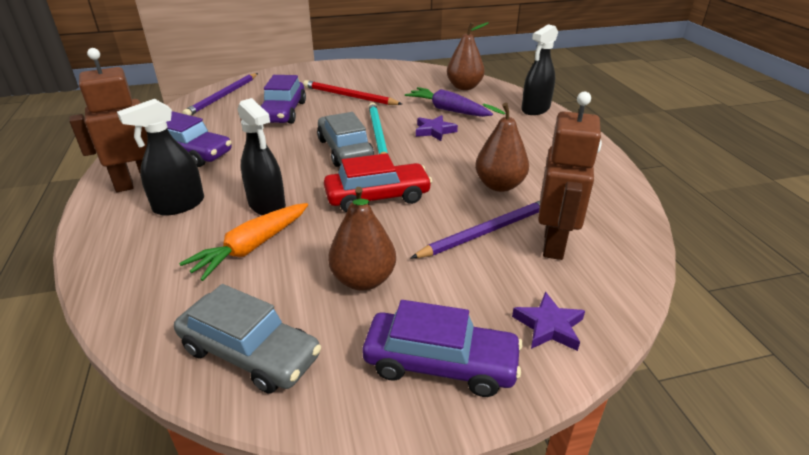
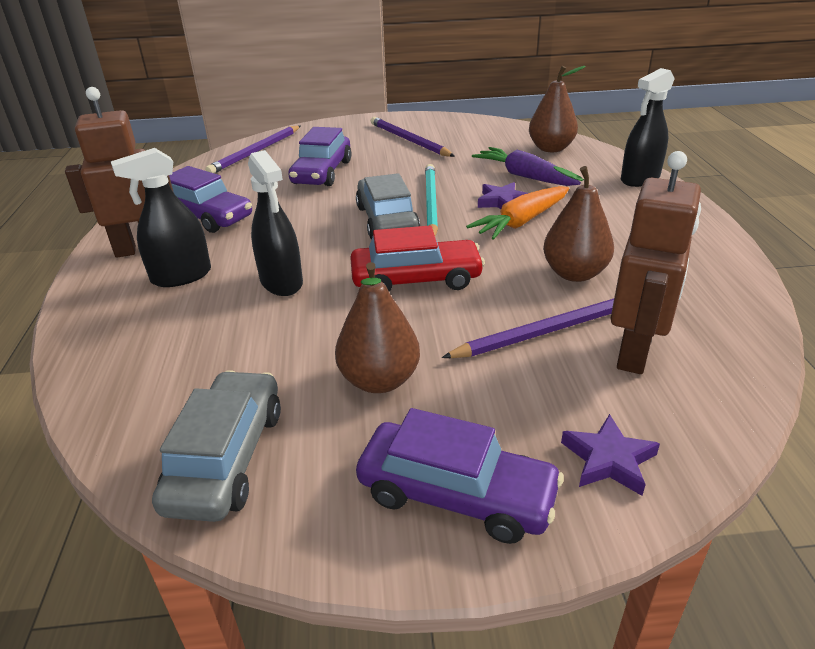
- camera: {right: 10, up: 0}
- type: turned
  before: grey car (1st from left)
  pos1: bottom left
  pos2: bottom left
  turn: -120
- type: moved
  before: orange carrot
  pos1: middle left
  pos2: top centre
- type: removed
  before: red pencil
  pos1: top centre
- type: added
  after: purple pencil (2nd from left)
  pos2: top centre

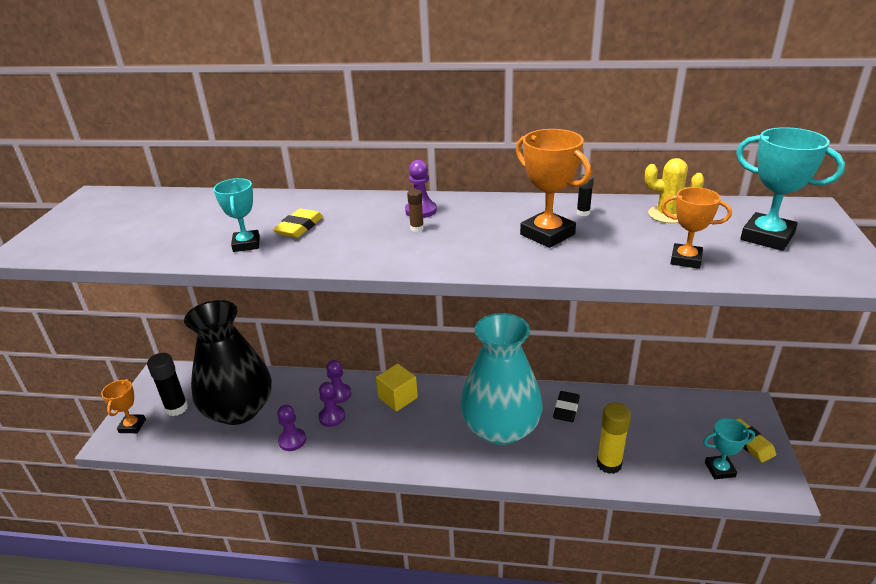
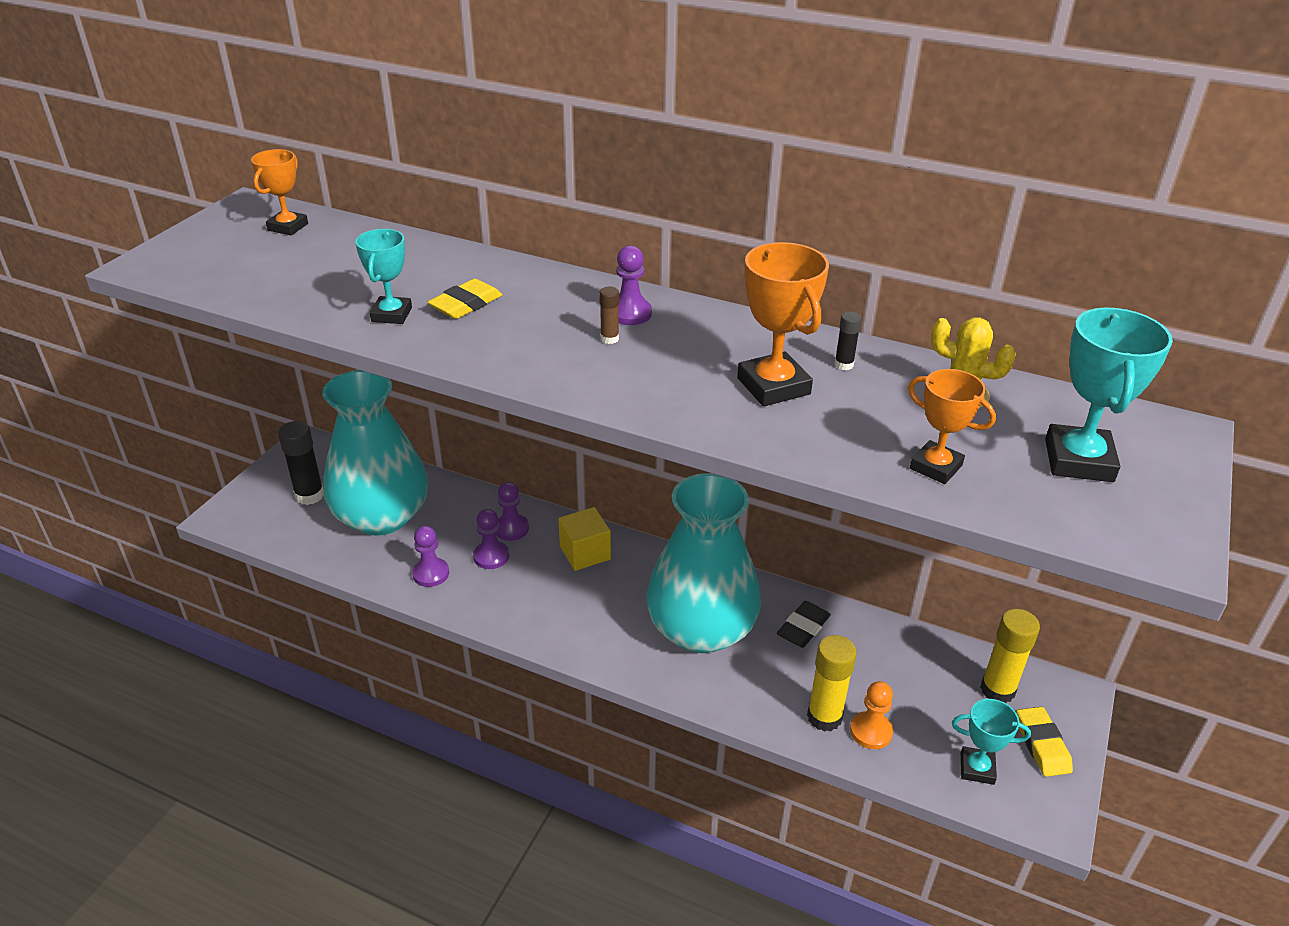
- camera: {right: 15, up: 5}
- type: moved
  before: orange trophy (1st from left)
  pos1: bottom left
  pos2: top left
- type: recoloured
  before: black vase
  after: turquoise vase (1st from left)
  pos1: middle left
  pos2: middle left
- type: turned
  before: turquoise trophy (3rd from left)
  pos1: top right
  pos2: middle right
  turn: 45
- type: added
  after: orange pawn
  pos2: bottom right
- type: added
  after: yellow glue stick (2nd from left)
  pos2: bottom right

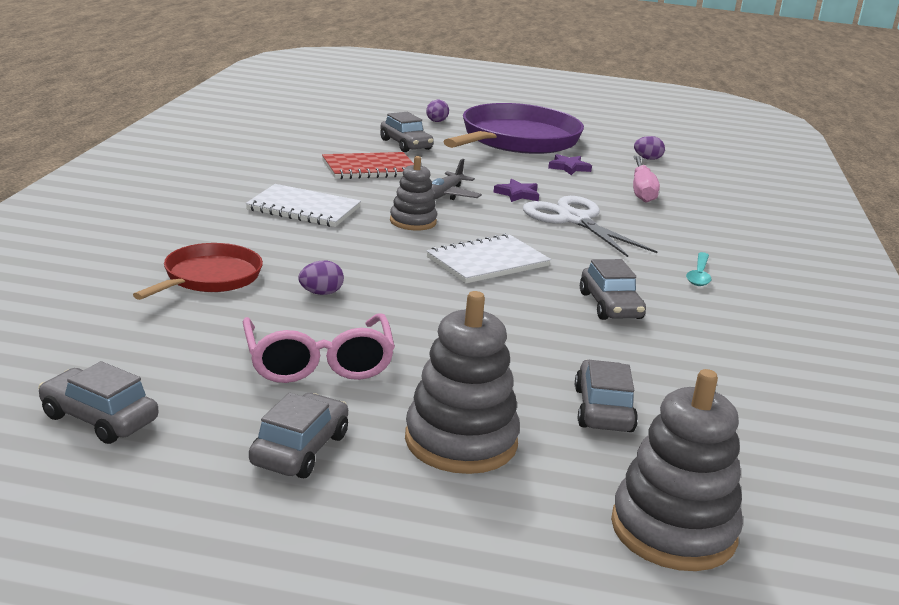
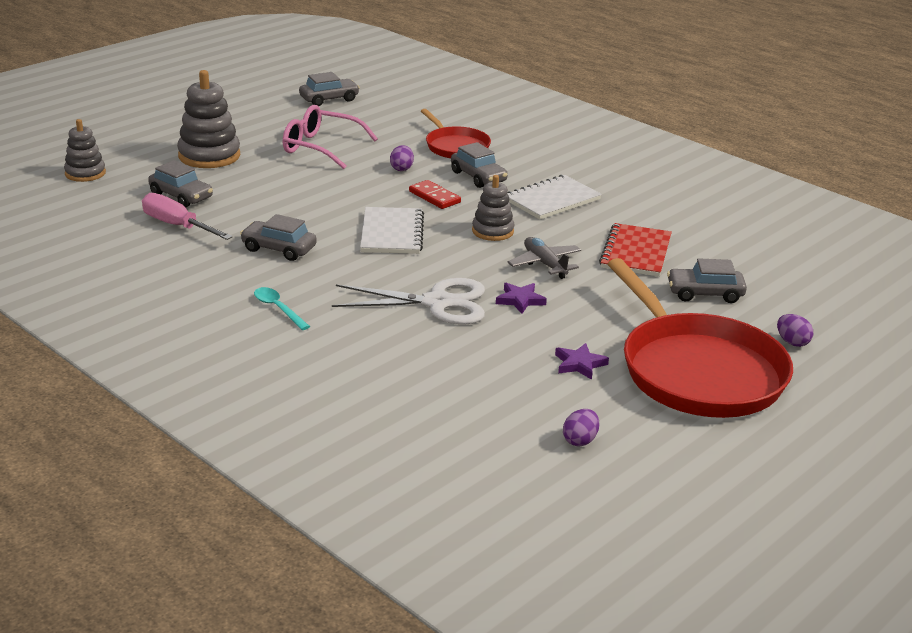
- camera: {right: 125, up: 5}
- type: moved
  before: grey car (2nd from left in the first image)
  after: grey car (4th from left)
  pos1: bottom left
  pos2: top centre
- type: recoloured
  before: purple pan
  after: red pan (2nd from left)
  pos1: top centre
  pos2: middle right
- type: resized
  before: grey stacking toy (3rd from left in the first image)
  pos1: bottom right
  pos2: top left
  scale: 0.62
- type: moved
  before: pink screwdriver
  pos1: top right
  pos2: middle left
- type: added
  after: red domino
  pos2: top centre

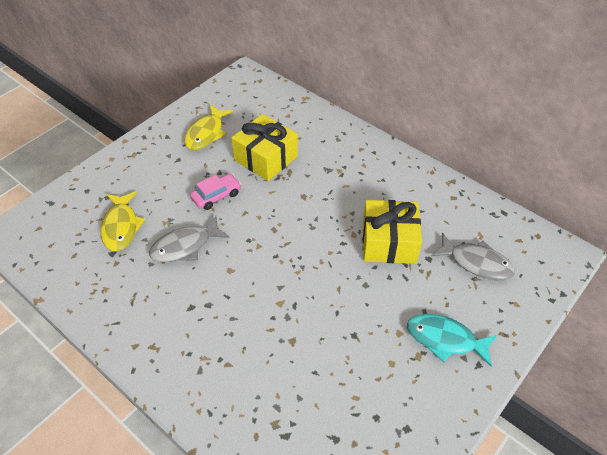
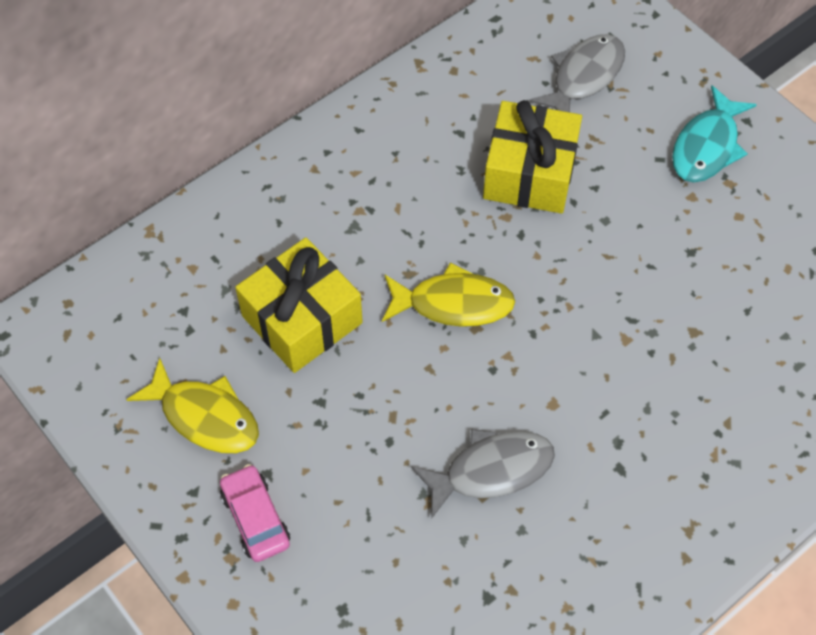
- camera: {right: -80, up: 10}
- type: moved
  before: yellow fish (1st from left in the first image)
  after: yellow fish (2nd from left)
  pos1: middle left
  pos2: centre
- type: turned
  before: grey fish (1st from left)
  pos1: middle left
  pos2: bottom centre
  turn: -90
- type: moved
  before: pink car
  pos1: centre
  pos2: bottom left

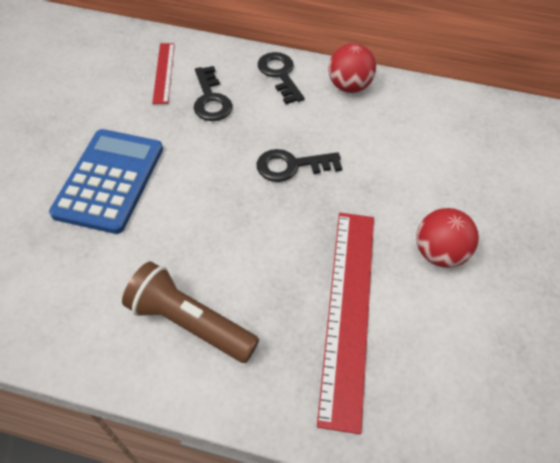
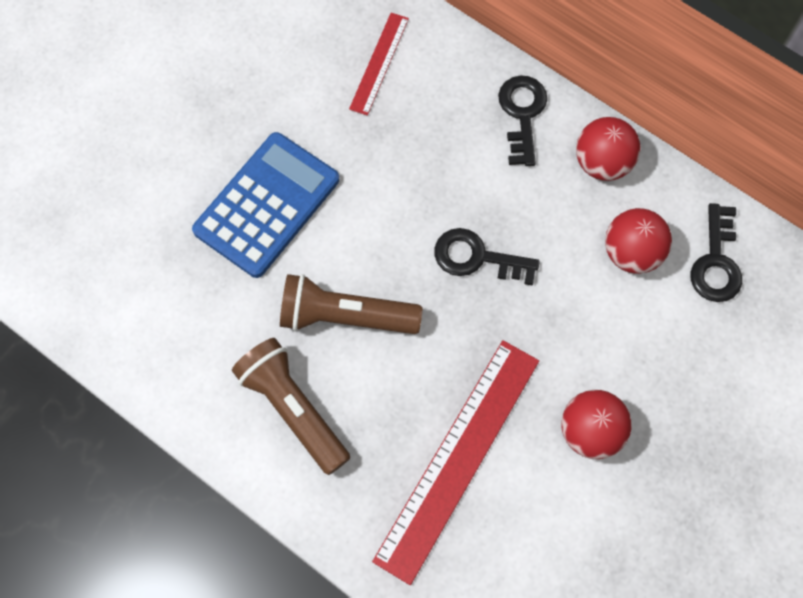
- camera: {right: 25, up: 15}
- type: moved
  before: black key (1st from left in the first image)
  after: black key (3rd from left)
  pos1: top centre
  pos2: middle right
- type: added
  after: brown flashlight (2nd from left)
  pos2: centre
- type: added
  after: red ball (3rd from left)
  pos2: middle right

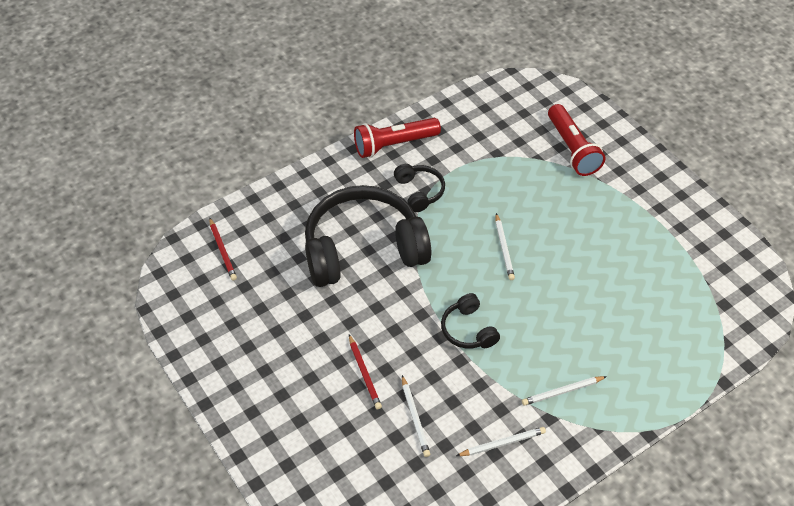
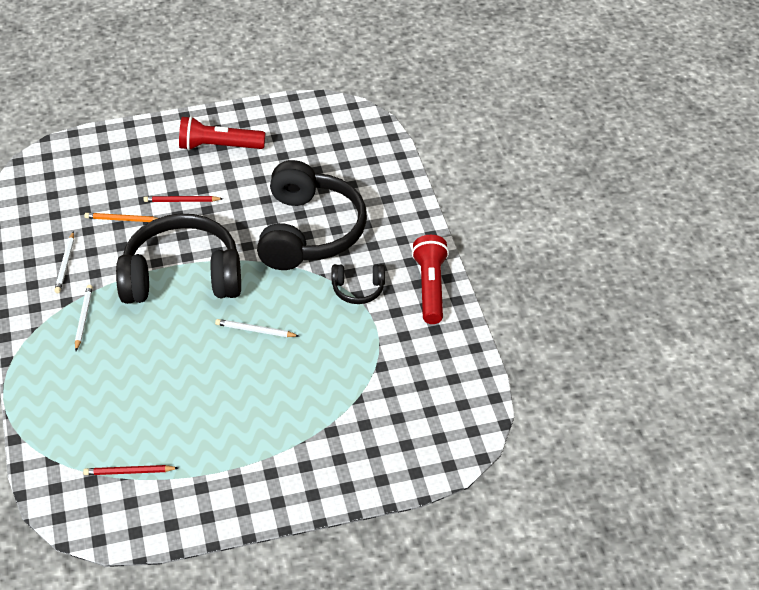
- camera: {right: 110, up: -5}
- type: moved
  before: red pencil (1st from left)
  pos1: middle left
  pos2: bottom left
- type: recoloured
  before: white pencil (1st from left)
  after: orange pencil
  pos1: bottom centre
  pos2: middle left
- type: resized
  before: black headphones (3rd from left in the first image)
  pos1: centre
  pos2: middle left
  scale: 2.23
- type: moved
  before: red flashlight (2nd from left in the first image)
  after: red flashlight (1st from left)
  pos1: top right
  pos2: top left

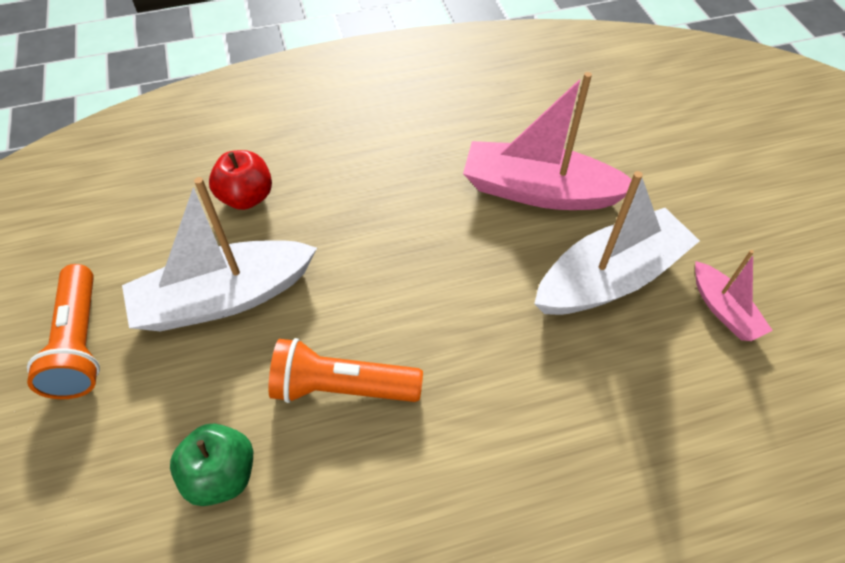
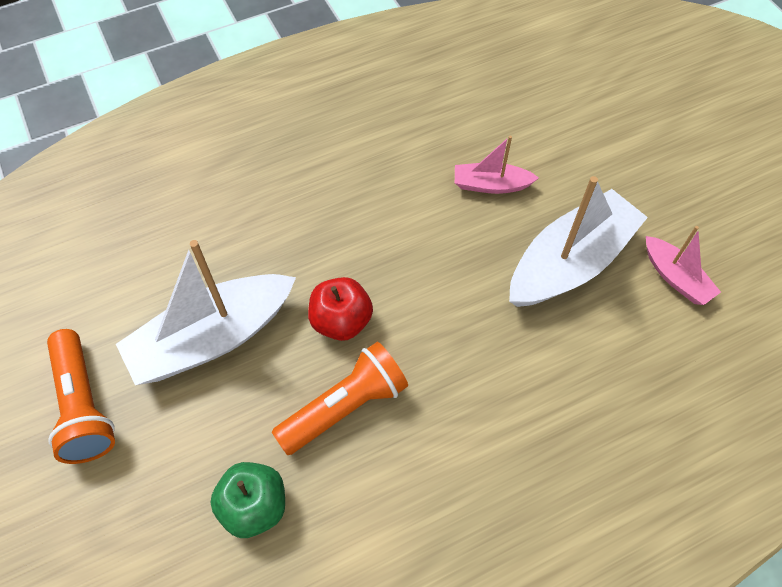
- camera: {right: -10, up: 5}
- type: moved
  before: red apple
  pos1: top left
  pos2: centre
- type: turned
  before: orange flashlight (2nd from left)
  pos1: centre
  pos2: bottom centre
  turn: 150
- type: resized
  before: pink boat (1st from left)
  pos1: top centre
  pos2: top centre
  scale: 0.52

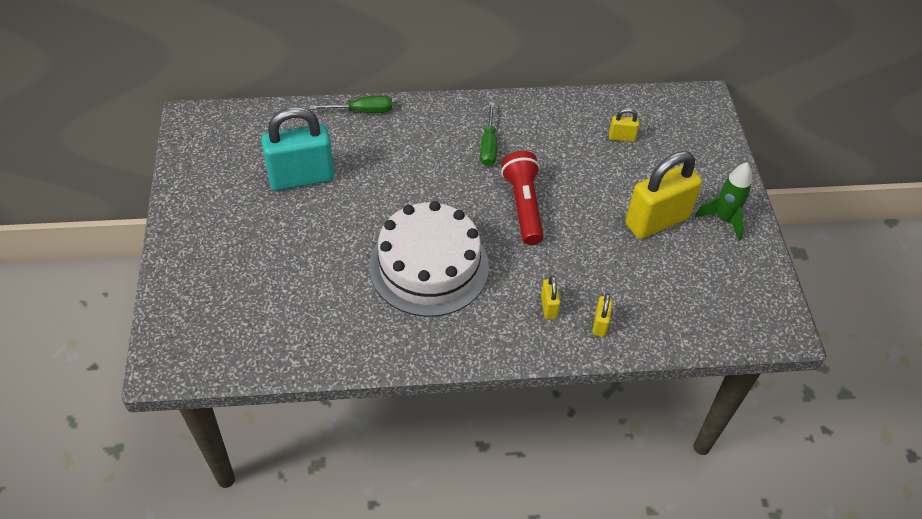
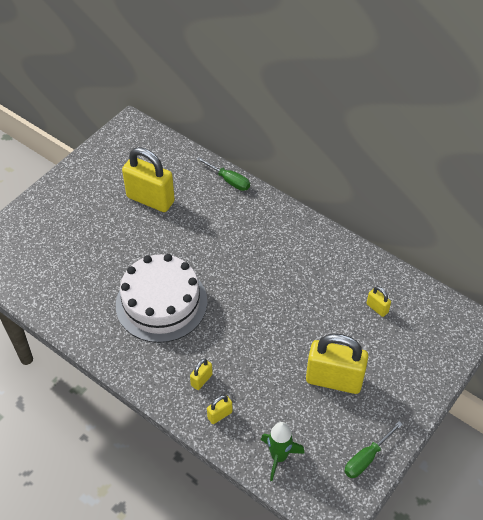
- camera: {right: 45, up: 0}
- type: recoloured
  before: turquoise padlock
  after: yellow padlock (1st from left)
  pos1: top left
  pos2: middle left
- type: moved
  before: green screwdriver (2nd from left)
  pos1: top centre
  pos2: bottom right
- type: removed
  before: red flashlight
  pos1: centre
- type: moved
  before: green rocket
  pos1: middle right
  pos2: bottom centre

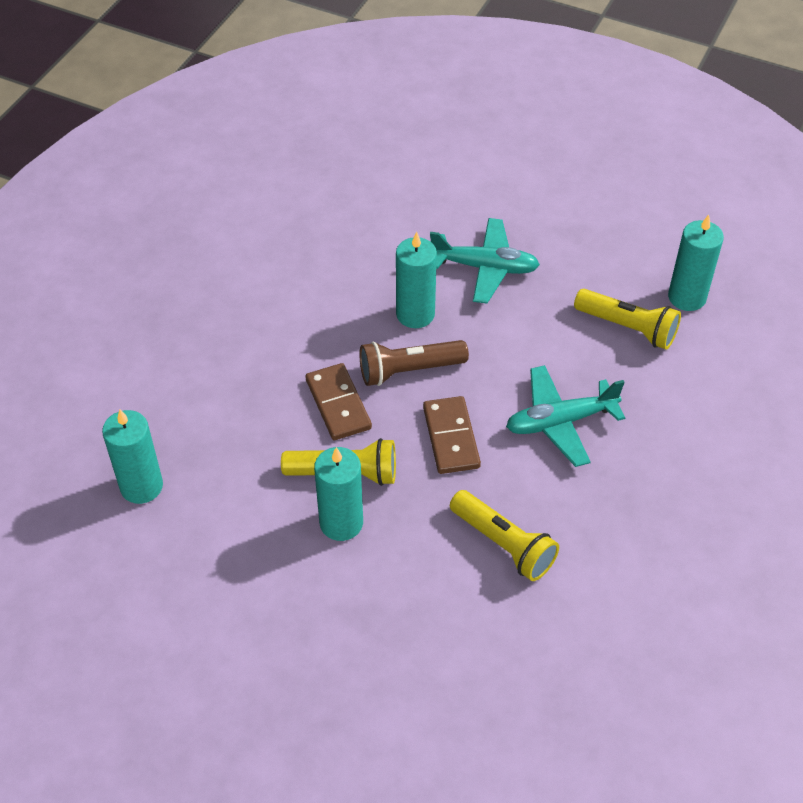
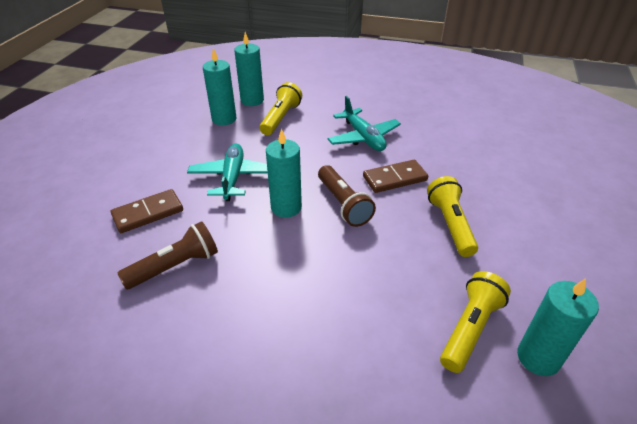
- camera: {right: -100, up: -10}
- type: moved
  before: brown domino (1st from left)
  pos1: centre
  pos2: middle left
- type: moved
  before: turquoise candle (2nd from left in the first image)
  after: turquoise candle (1st from left)
  pos1: centre
  pos2: top centre
- type: moved
  before: yellow flashlight (2nd from left in the first image)
  after: yellow flashlight (3rd from left)
  pos1: centre
  pos2: bottom right
- type: added
  after: brown flashlight (1st from left)
  pos2: middle left

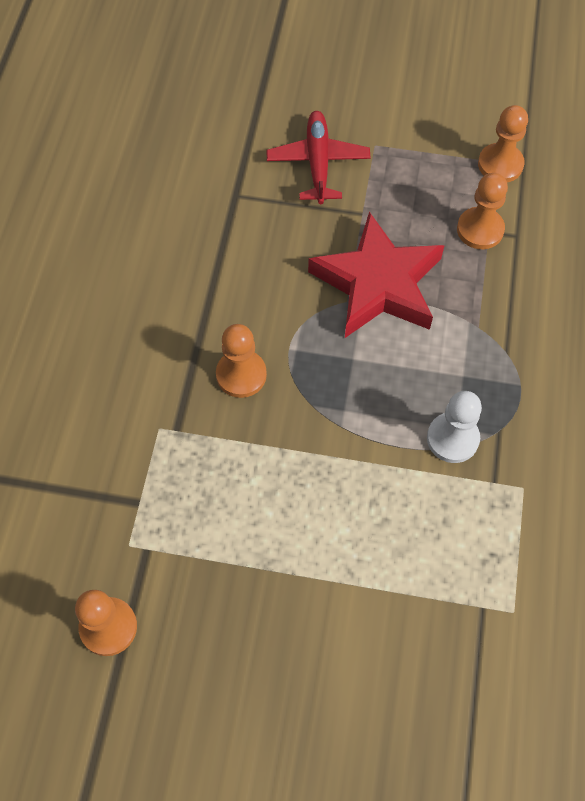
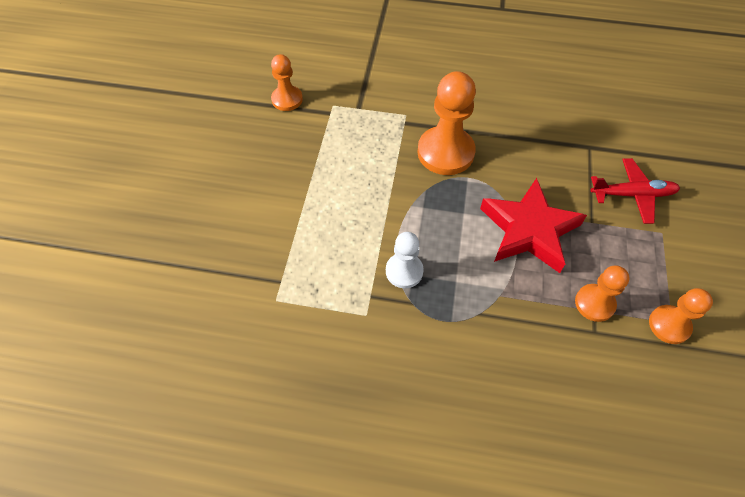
- camera: {right: 90, up: -5}
- type: resized
  before: orange pawn (2nd from left)
  pos1: centre
  pos2: top centre
  scale: 1.72

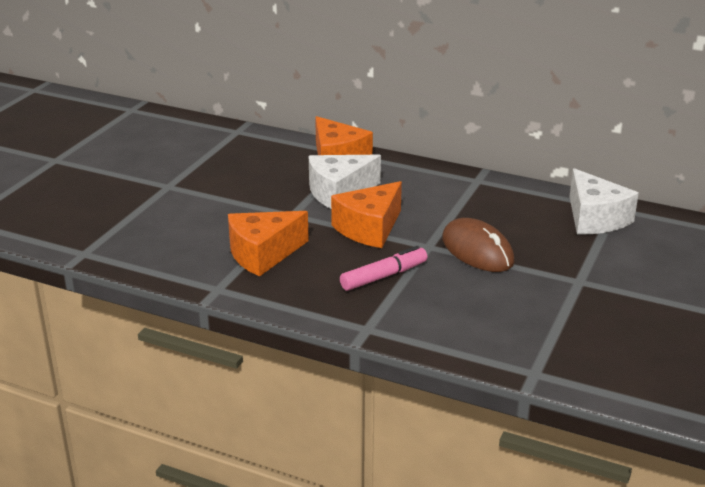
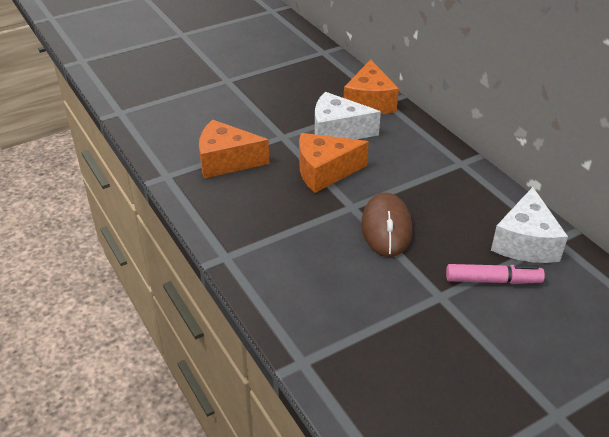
- camera: {right: 35, up: 10}
- type: moved
  before: pink marker
  pos1: centre
  pos2: middle right

